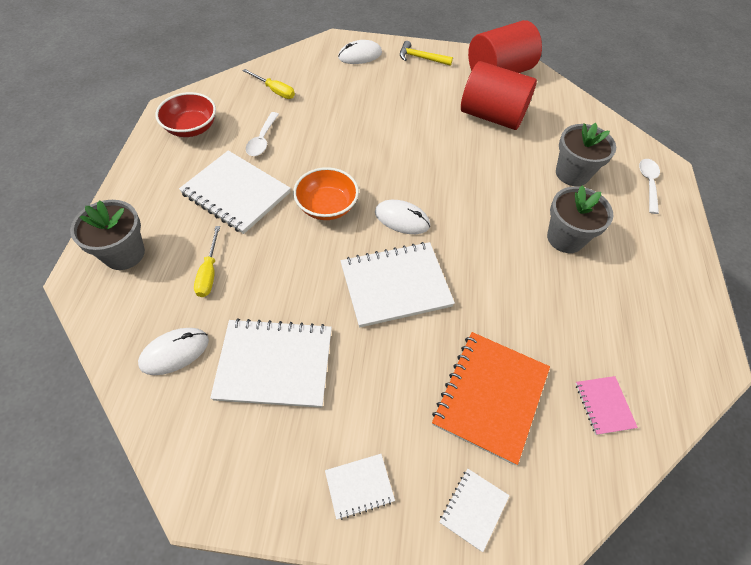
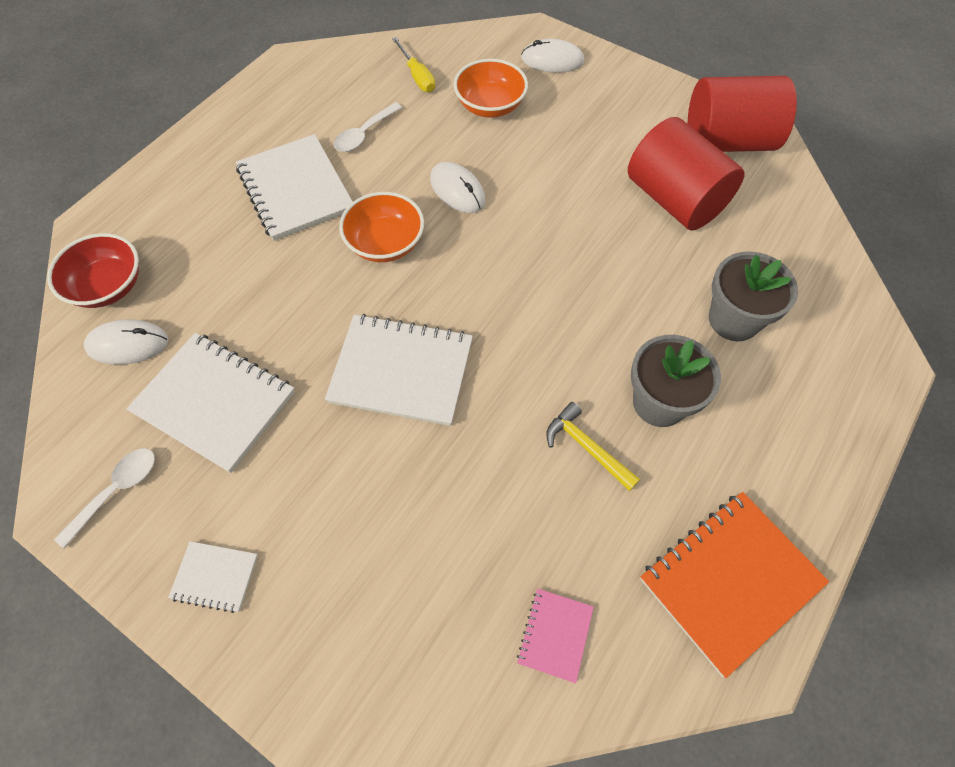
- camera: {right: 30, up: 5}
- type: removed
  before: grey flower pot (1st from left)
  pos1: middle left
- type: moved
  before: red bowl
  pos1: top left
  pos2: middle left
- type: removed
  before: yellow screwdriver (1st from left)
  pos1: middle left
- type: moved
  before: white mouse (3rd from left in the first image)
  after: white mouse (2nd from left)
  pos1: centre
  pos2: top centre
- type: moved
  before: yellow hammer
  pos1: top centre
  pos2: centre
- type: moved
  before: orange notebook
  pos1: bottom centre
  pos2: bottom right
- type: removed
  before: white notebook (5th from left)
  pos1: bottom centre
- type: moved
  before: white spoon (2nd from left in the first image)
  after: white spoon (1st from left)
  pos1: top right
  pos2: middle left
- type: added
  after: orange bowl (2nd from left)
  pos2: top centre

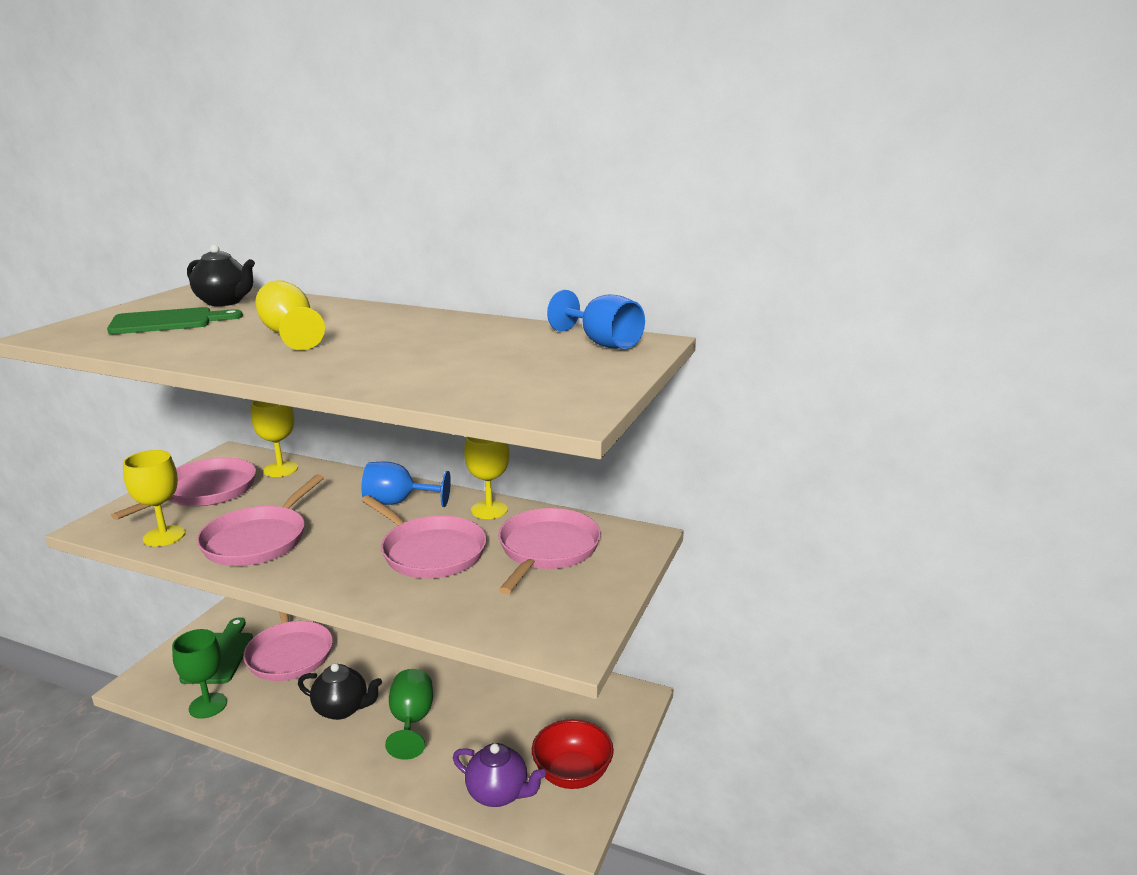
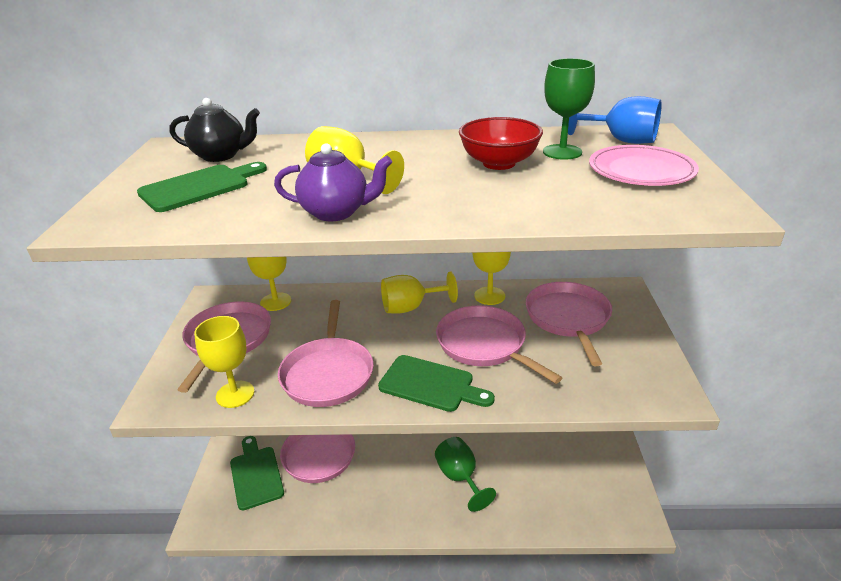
- camera: {right: -20, up: 10}
- type: moved
  before: green goblet (1st from left in the first image)
  after: green goblet (2nd from left)
  pos1: bottom left
  pos2: top right
- type: removed
  before: black teapot (2nd from left)
  pos1: bottom left
- type: recoloured
  before: blue goblet (1st from left)
  after: yellow goblet (4th from left)
  pos1: centre
  pos2: centre
- type: turned
  before: pink pan (4th from left)
  pos1: centre
  pos2: centre
  turn: -150
- type: moved
  before: purple teapot
  pos1: bottom centre
  pos2: top centre
- type: moved
  before: red bowl
  pos1: bottom centre
  pos2: top centre
- type: added
  after: green cutting board (3rd from left)
  pos2: centre
- type: added
  after: pink plate
  pos2: top right

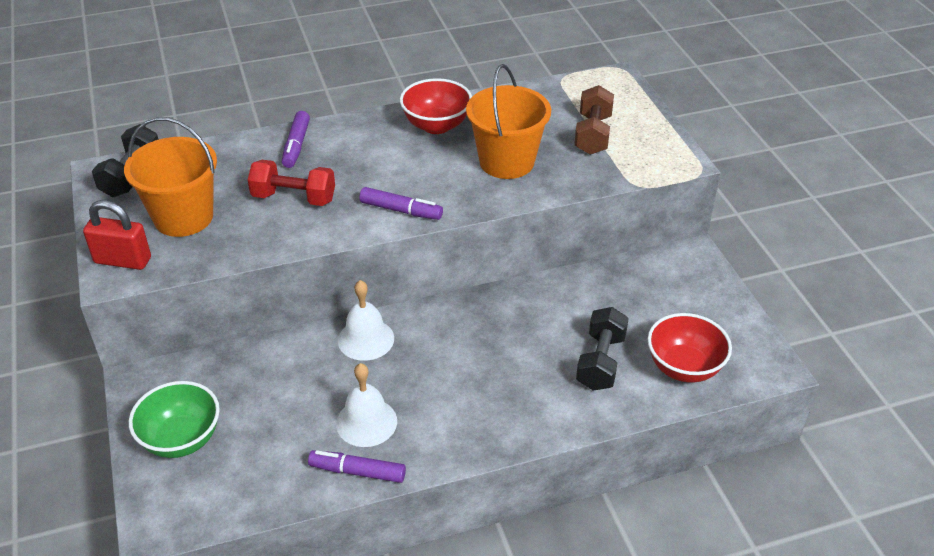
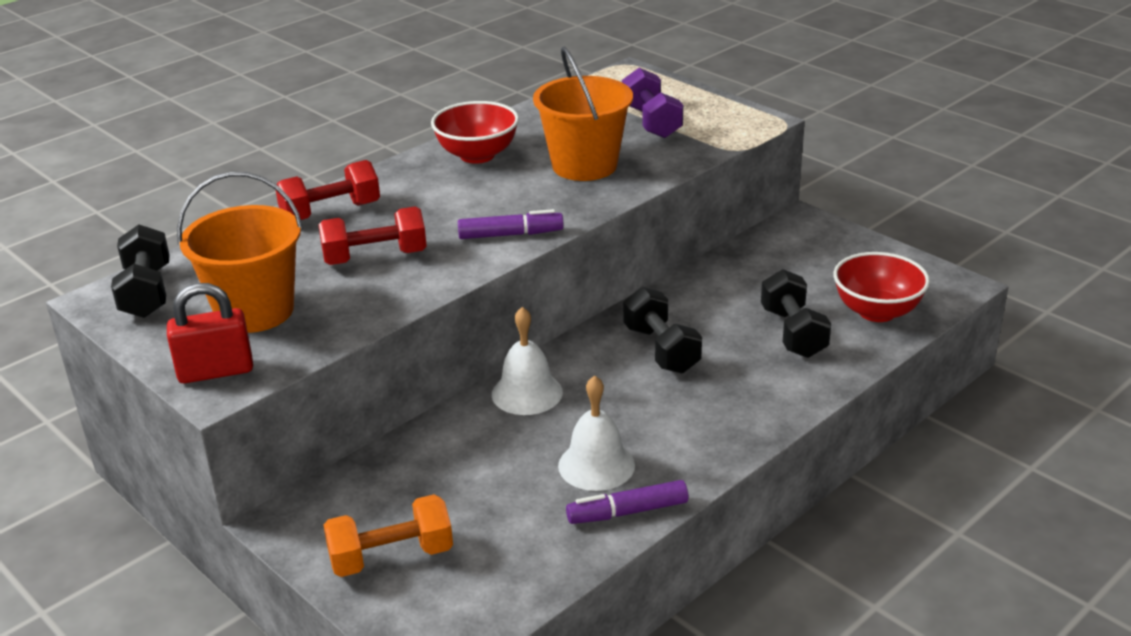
- camera: {right: -25, up: -10}
- type: replaced
  before: green bowl
  after: orange dumbbell
  pos1: bottom left
  pos2: bottom centre
- type: replaced
  before: purple marker (1st from left)
  after: red dumbbell (1st from left)
  pos1: top left
  pos2: top left
- type: recoloured
  before: brown dumbbell
  after: purple dumbbell
  pos1: top centre
  pos2: top centre
- type: added
  after: black dumbbell (2nd from left)
  pos2: centre

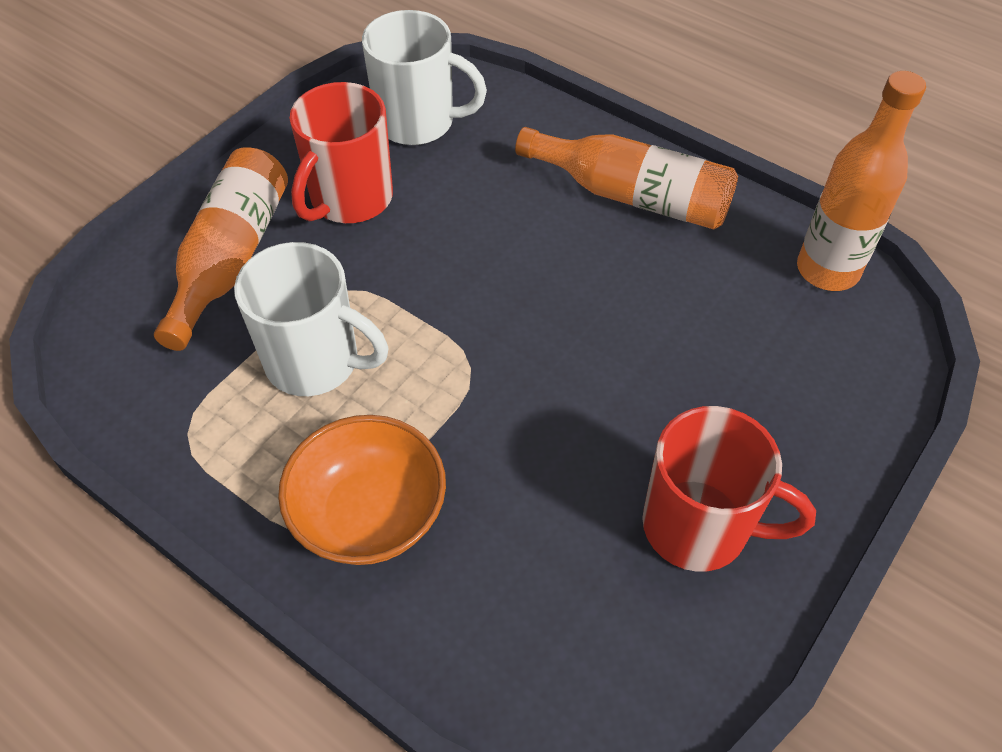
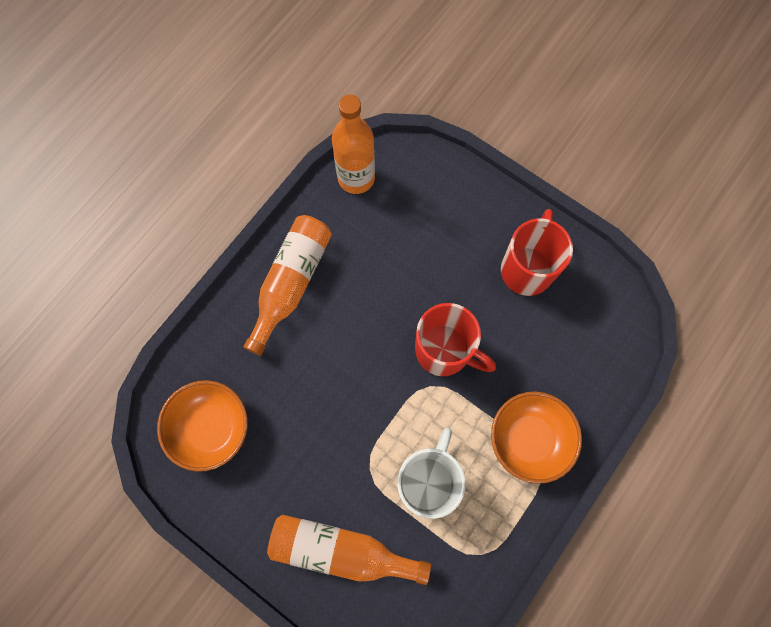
- camera: {right: -90, up: 20}
- type: moved
  before: red mug (1st from left)
  pos1: top centre
  pos2: centre
- type: replaced
  before: white mug (2nd from left)
  after: orange bowl (1st from left)
  pos1: top centre
  pos2: bottom left

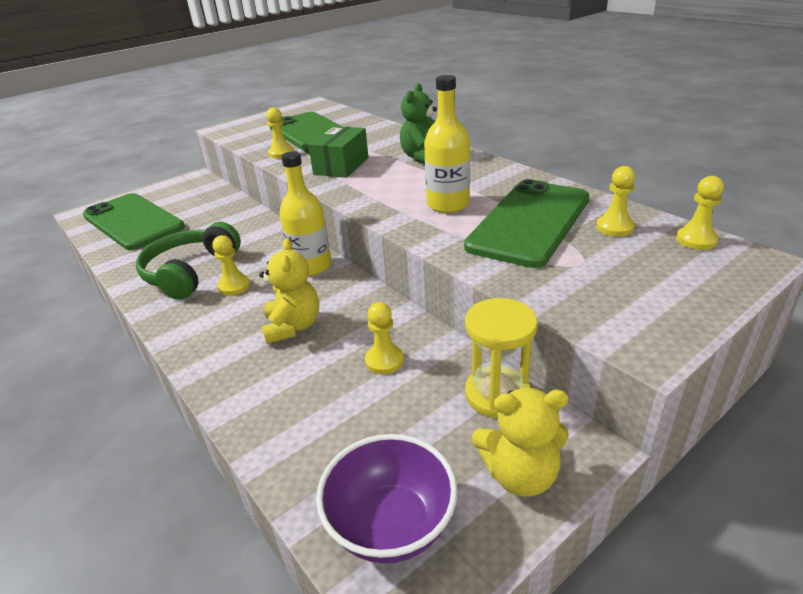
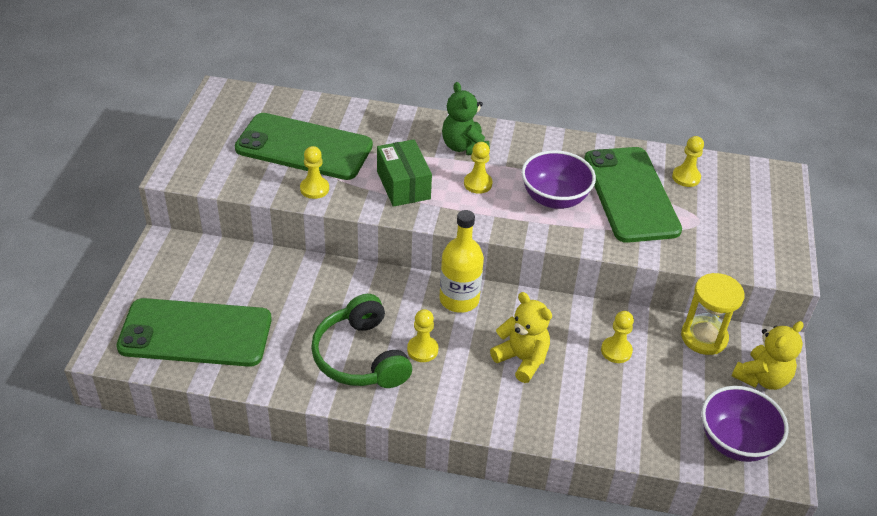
- camera: {right: -45, up: 10}
- type: replaced
  before: yellow bottle (2nd from left)
  after: purple bowl (1st from left)
  pos1: top centre
  pos2: centre
- type: moved
  before: yellow pawn (5th from left in the first image)
  after: yellow pawn (3rd from left)
  pos1: middle right
  pos2: top centre

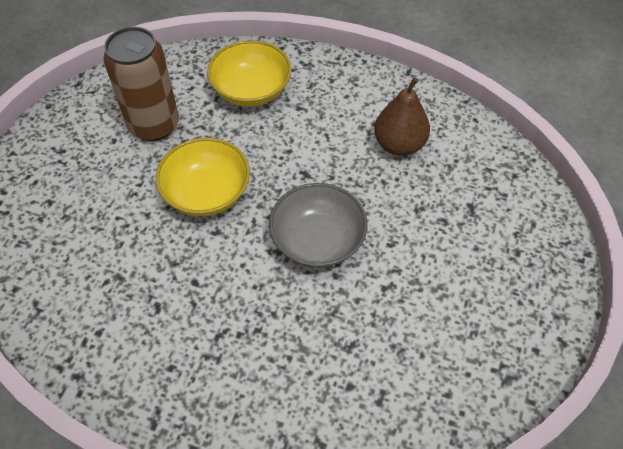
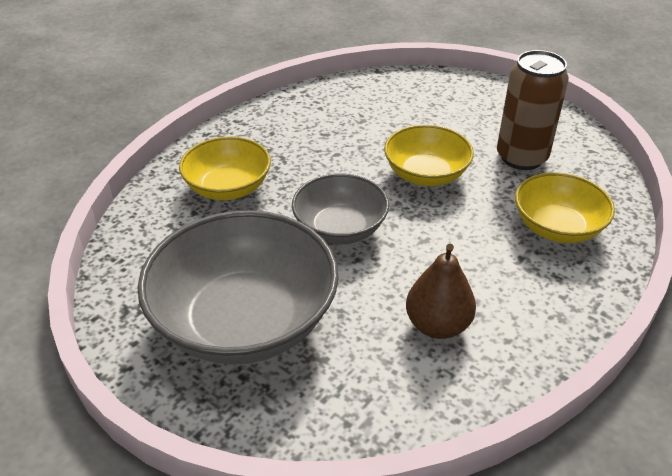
- camera: {right: 110, up: -15}
- type: added
  after: grey bowl (1st from left)
  pos2: centre
- type: added
  after: yellow bowl (1st from left)
  pos2: centre

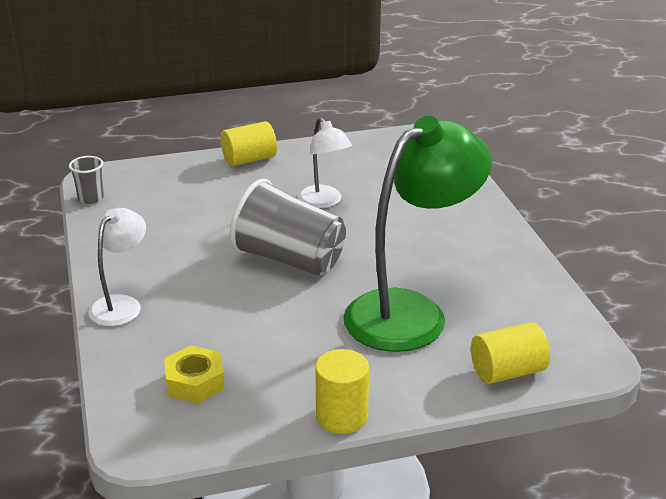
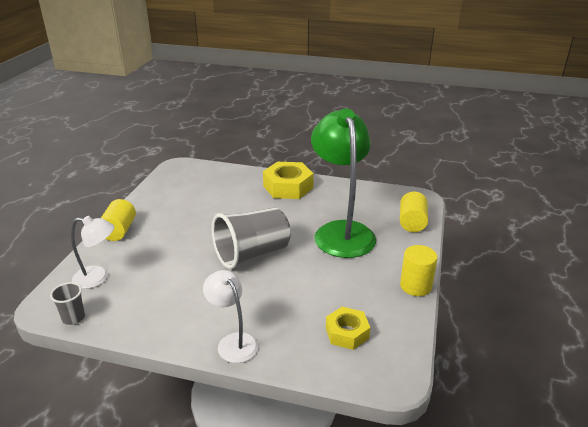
- camera: {right: -60, up: 0}
- type: moved
  before: white lamp (2nd from left in the first image)
  after: white lamp (1st from left)
  pos1: top centre
  pos2: middle left
- type: added
  after: yellow nut (1st from left)
  pos2: centre

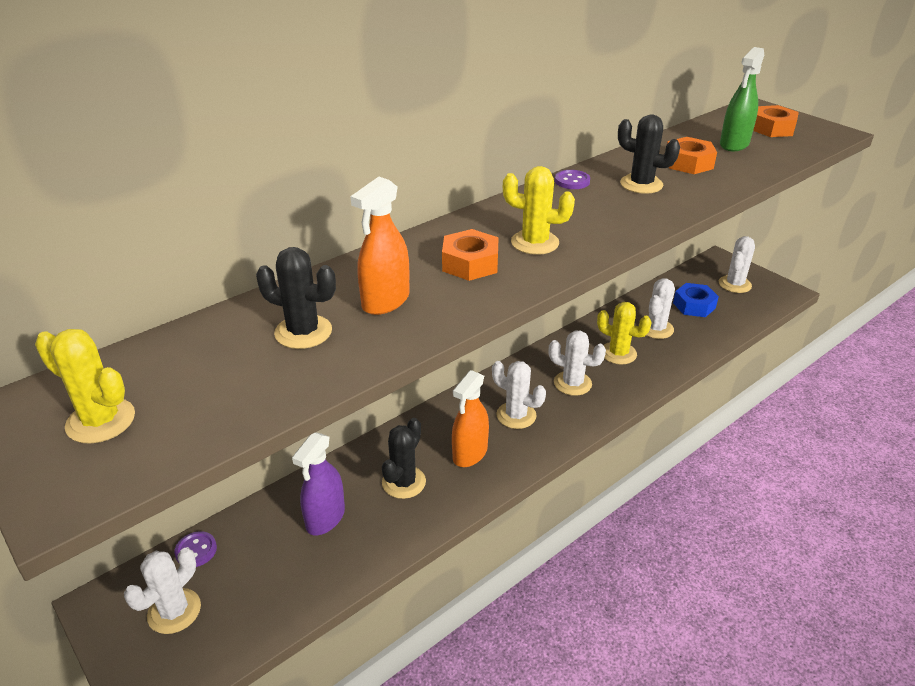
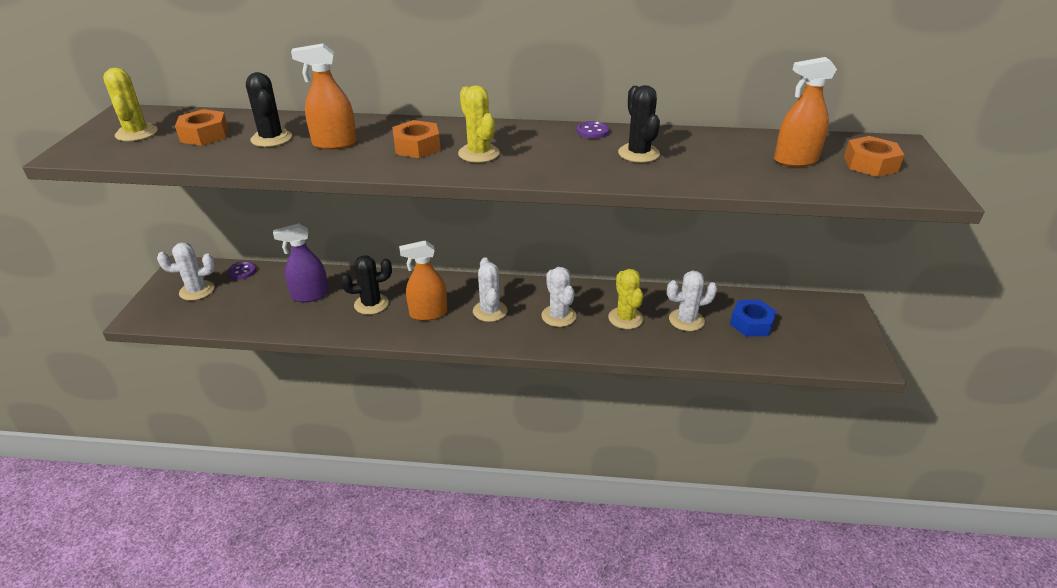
- camera: {right: 45, up: 0}
- type: moved
  before: orange nut (2nd from left in the first image)
  after: orange nut (1st from left)
  pos1: top right
  pos2: top left
- type: removed
  before: white cactus (5th from left)
  pos1: middle right
- type: recoloured
  before: green spray bottle
  after: orange spray bottle (3rd from left)
  pos1: top right
  pos2: top right

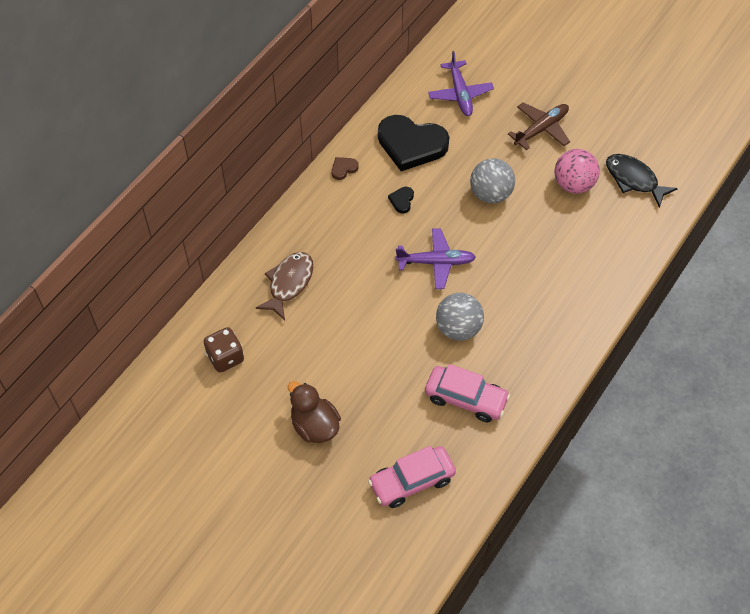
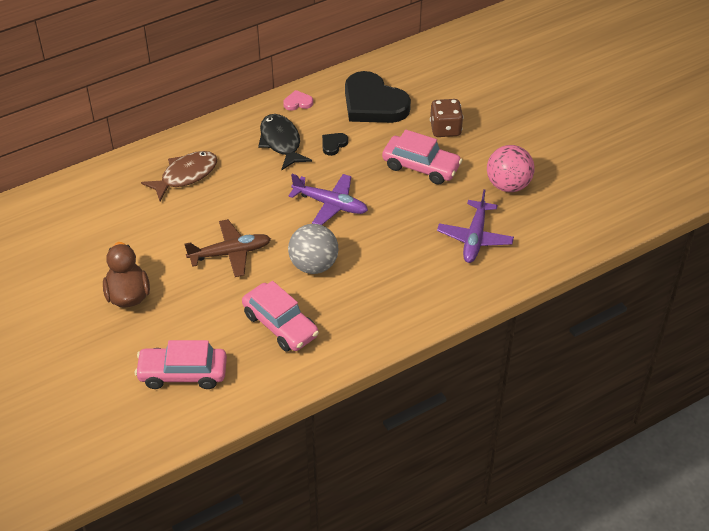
- camera: {right: 25, up: -10}
- type: moved
  before: brown dice
  pos1: middle left
  pos2: top centre
- type: recoloured
  before: brown heart
  after: pink heart
  pos1: top centre
  pos2: top centre
- type: moved
  before: purple plane (2nd from left)
  pos1: top centre
  pos2: middle right
- type: replaced
  before: grey ball (2nd from left)
  after: pink car (3rd from left)
  pos1: top centre
  pos2: top centre
- type: moved
  before: brown plane
  pos1: top right
  pos2: middle left
- type: moved
  before: black fish
  pos1: top right
  pos2: top centre

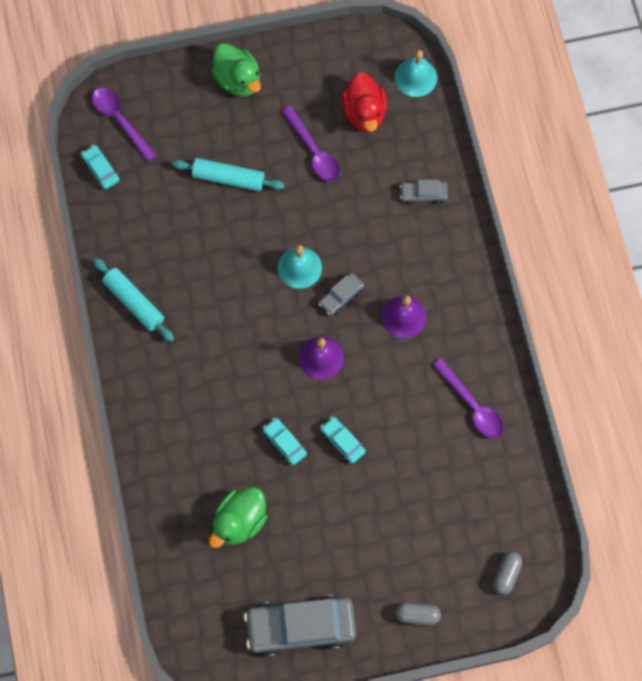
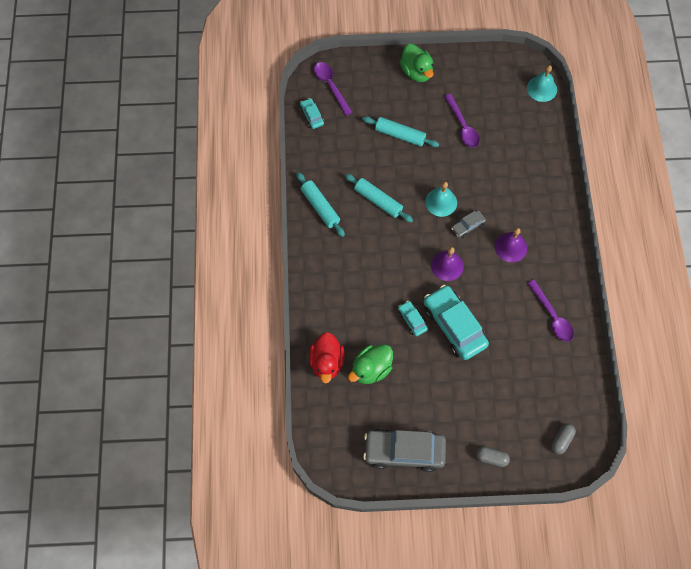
- camera: {right: 10, up: -5}
- type: resized
  before: turquoise car (3rd from left)
  pos1: centre
  pos2: centre
  scale: 2.1
- type: moved
  before: red duck
  pos1: top centre
  pos2: centre
- type: removed
  before: grey car (3rd from left)
  pos1: top centre
- type: added
  after: turquoise rolling pin (2nd from left)
  pos2: centre

